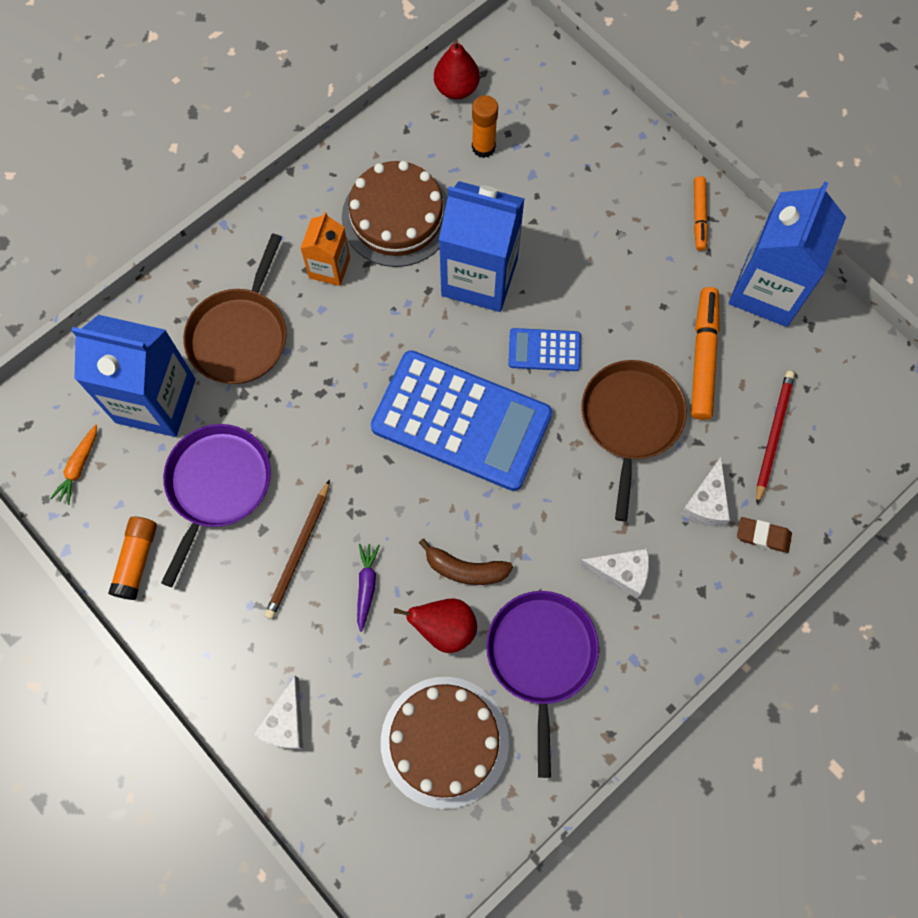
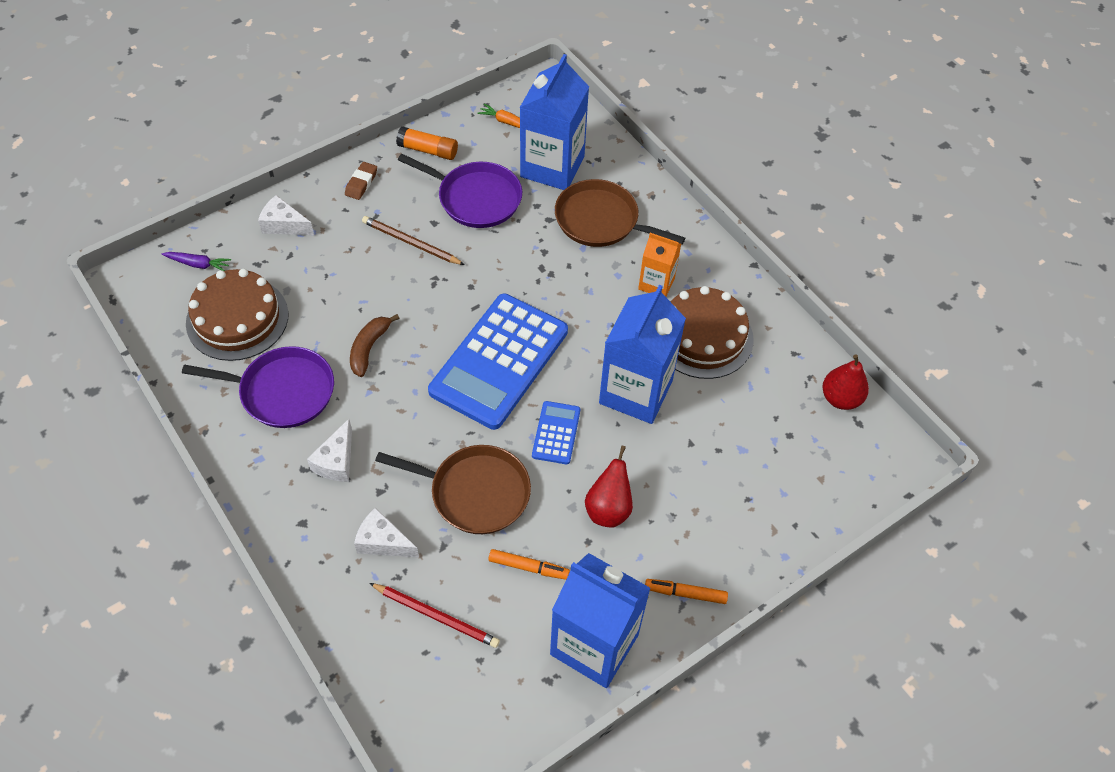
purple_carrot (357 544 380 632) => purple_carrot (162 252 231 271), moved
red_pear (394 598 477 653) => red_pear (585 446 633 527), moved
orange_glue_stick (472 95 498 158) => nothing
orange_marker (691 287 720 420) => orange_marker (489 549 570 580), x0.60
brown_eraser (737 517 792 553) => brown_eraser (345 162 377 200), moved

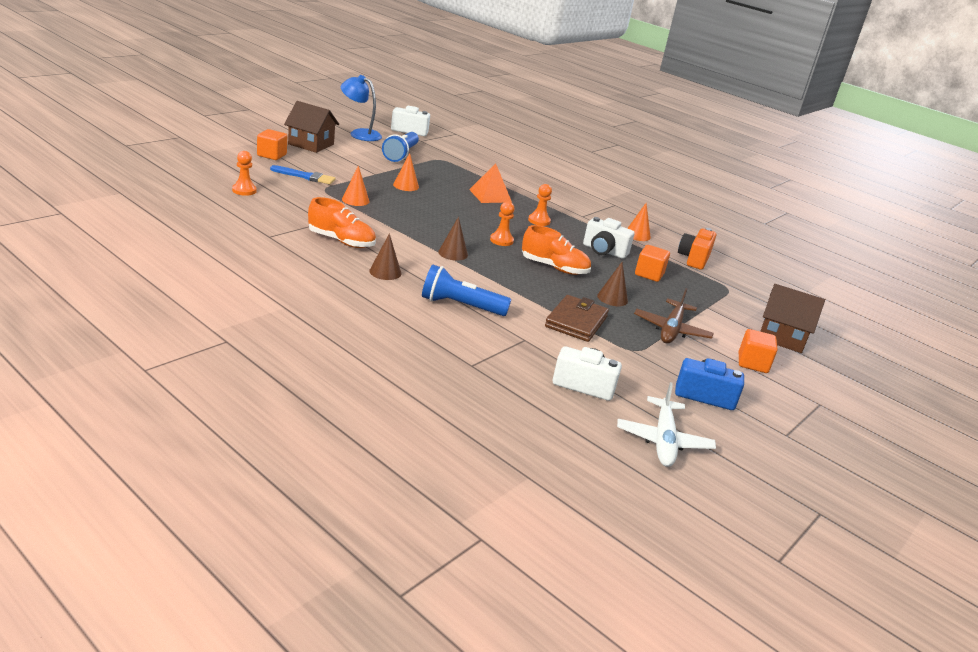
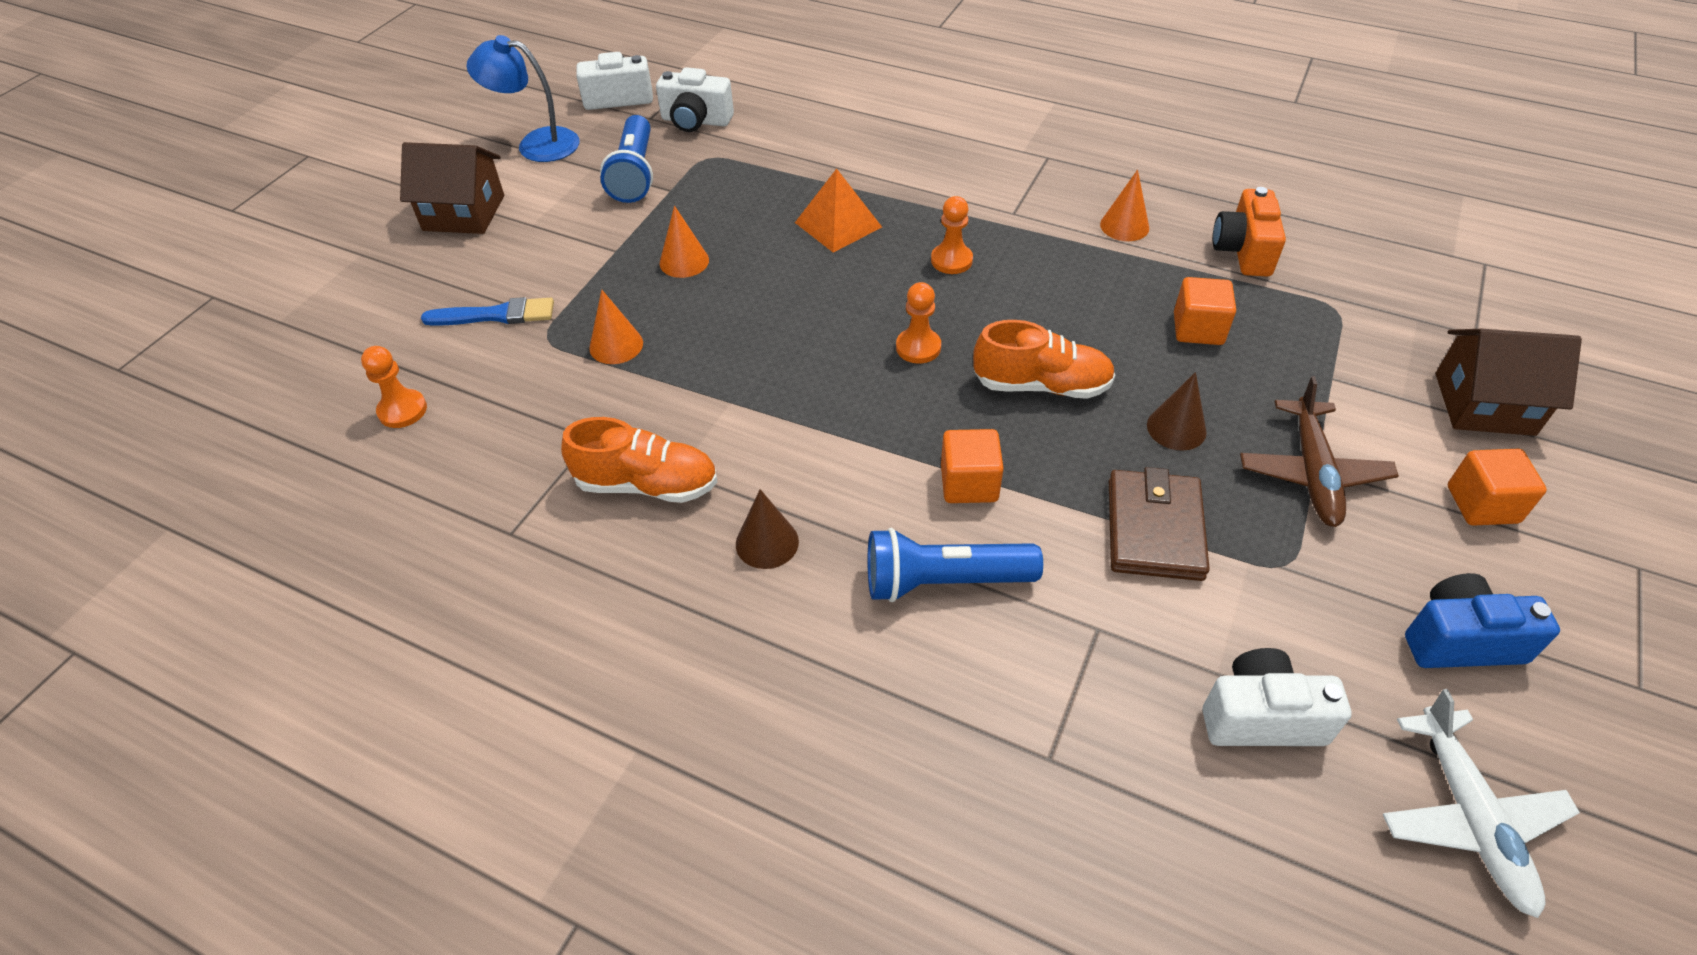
orange_cube (257 129 287 160) => orange_cube (941 429 1004 503), moved
brown_cone (438 217 468 261) => nothing
white_camera (583 217 635 259) => white_camera (656 67 734 132), moved

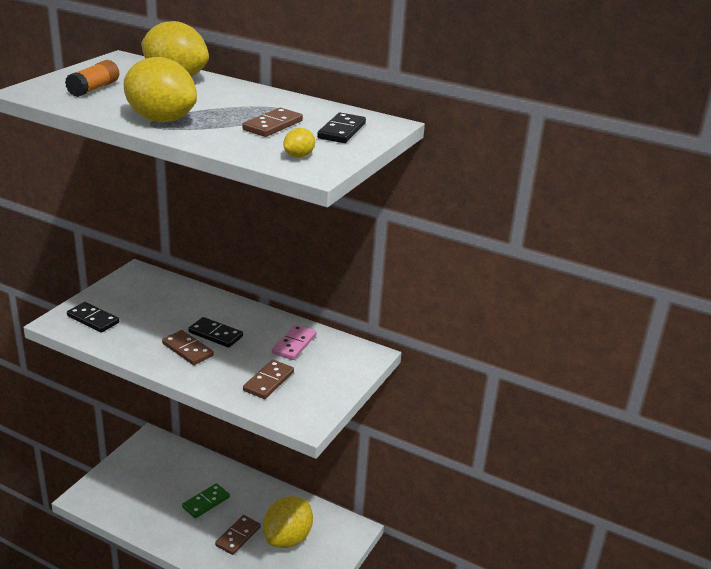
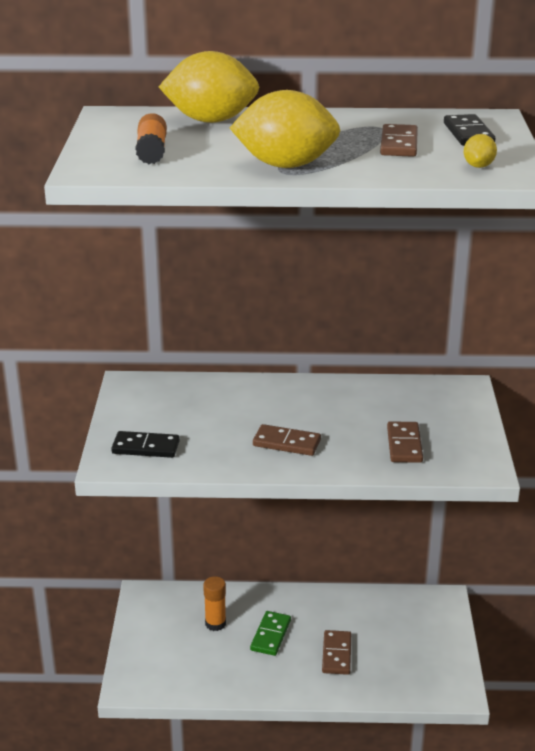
black_domino (188 317 243 348) => nothing
yellow_lemon (263 496 313 548) => nothing
pink_domino (272 324 316 360) => nothing
nothing => orange_glue_stick (203 576 226 631)

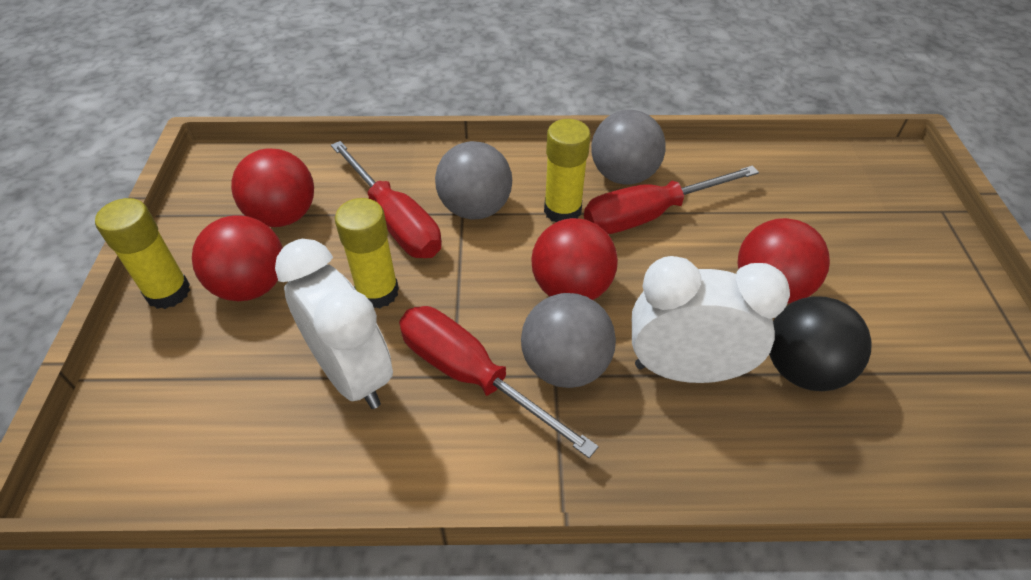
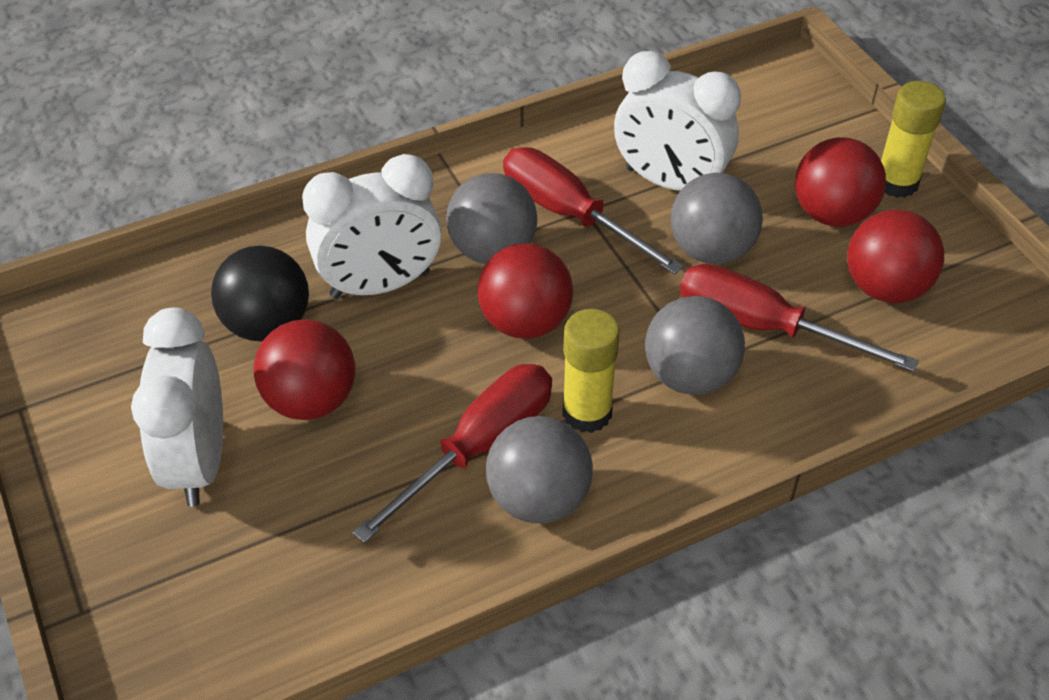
yellow_glue_stick (335 198 399 308) => grey_ball (671 173 763 264)
red_screwdriver (399 306 599 458) => red_screwdriver (503 147 684 275), 150 degrees counterclockwise
nothing => white_clock (131 308 223 507)

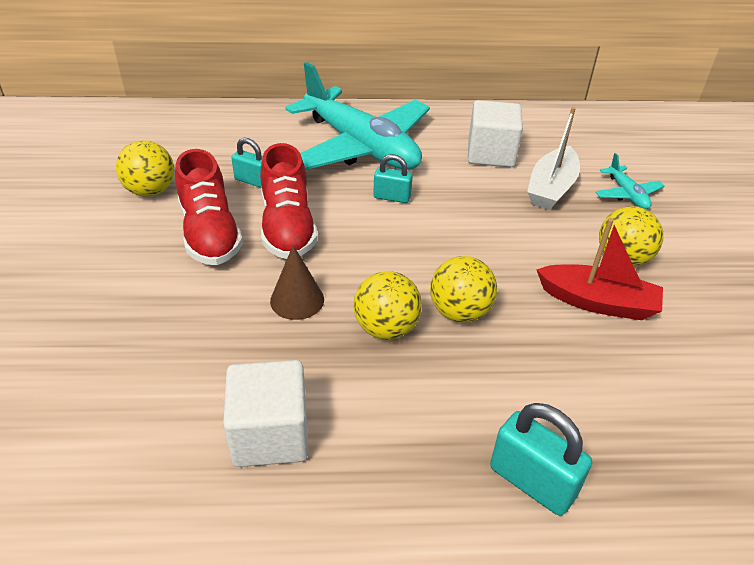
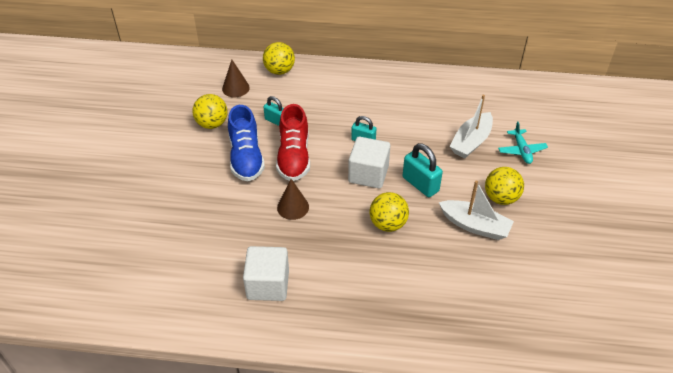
red_shoe (175 149 243 265) => blue_shoe (228 105 265 182)
turquoise_plane (285 62 430 170) => nothing
yellow_ball (353 271 422 340) => yellow_ball (263 42 295 75), moved
white_cube (468 100 523 167) => white_cube (348 137 390 189), moved
turquoise_padlock (490 403 592 516) => turquoise_padlock (403 143 443 197), moved
red_boat (536 218 663 320) => white_boat (439 180 514 240)
nothing => brown_cone (222 60 250 97)

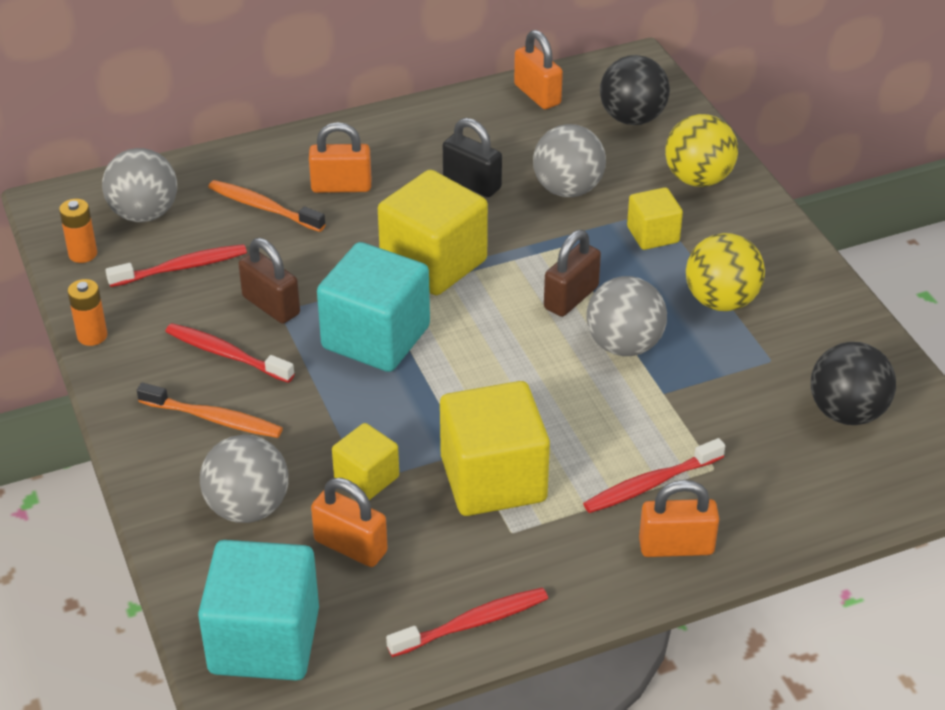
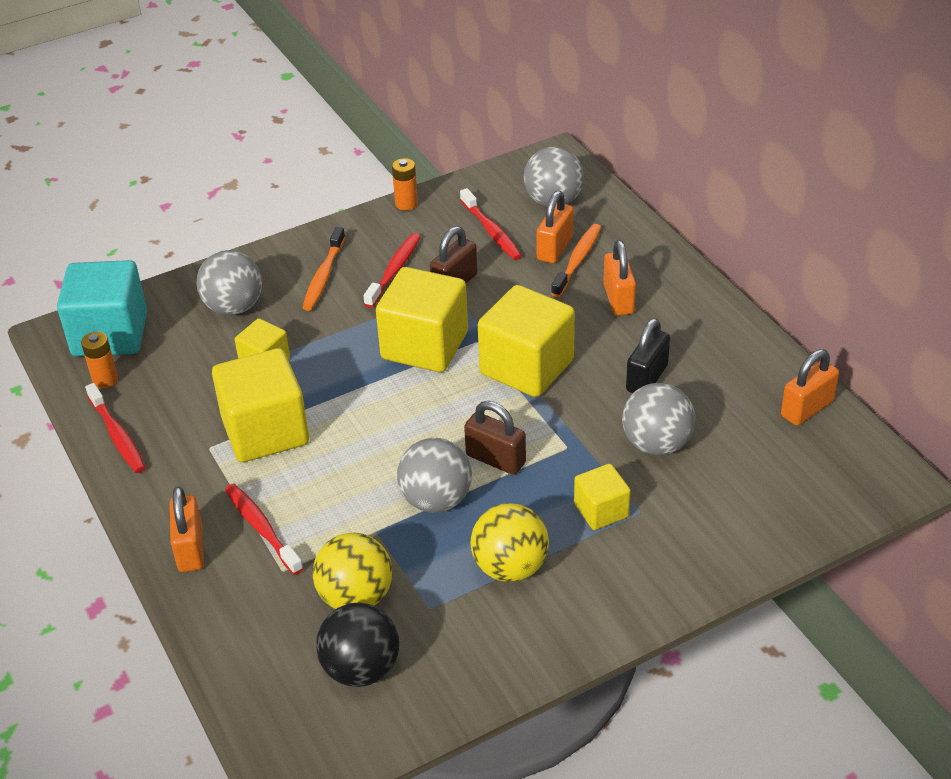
orange_battery (59 199 97 263) => orange_battery (81 332 118 388), moved
orange_padlock (311 478 388 567) => orange_padlock (536 191 574 263), moved
turquoise_cube (317 242 430 372) => yellow_cube (376 267 468 372)
black_ball (600 55 670 125) => nothing
yellow_ball (665 114 738 187) => yellow_ball (313 532 392 609), moved

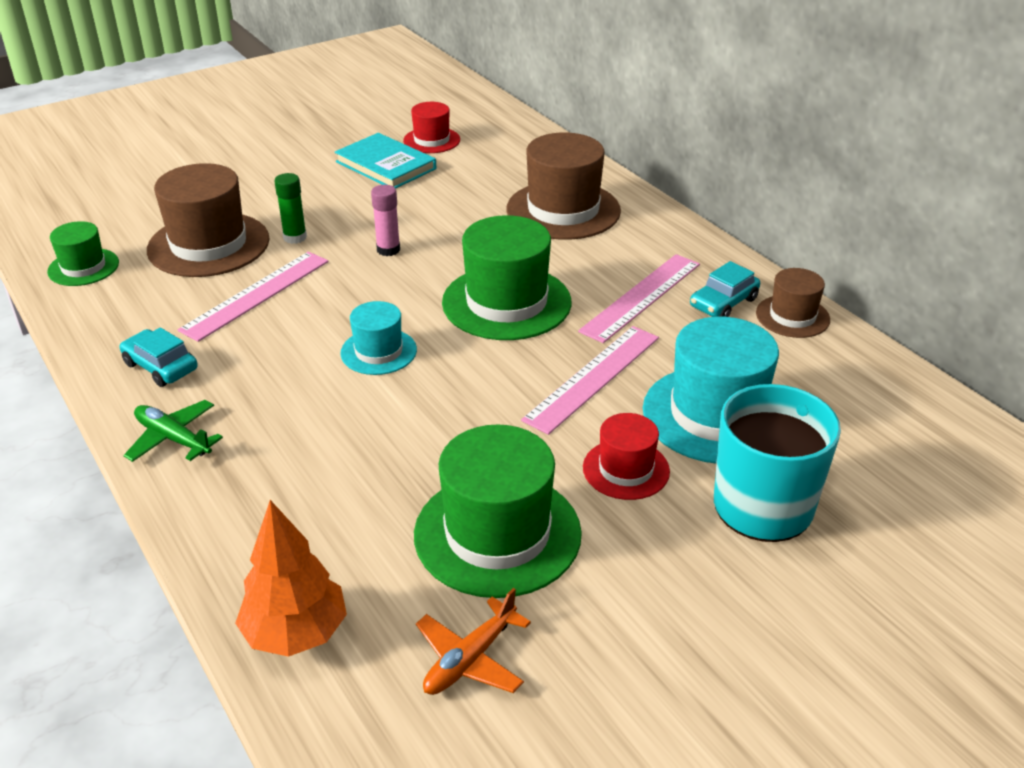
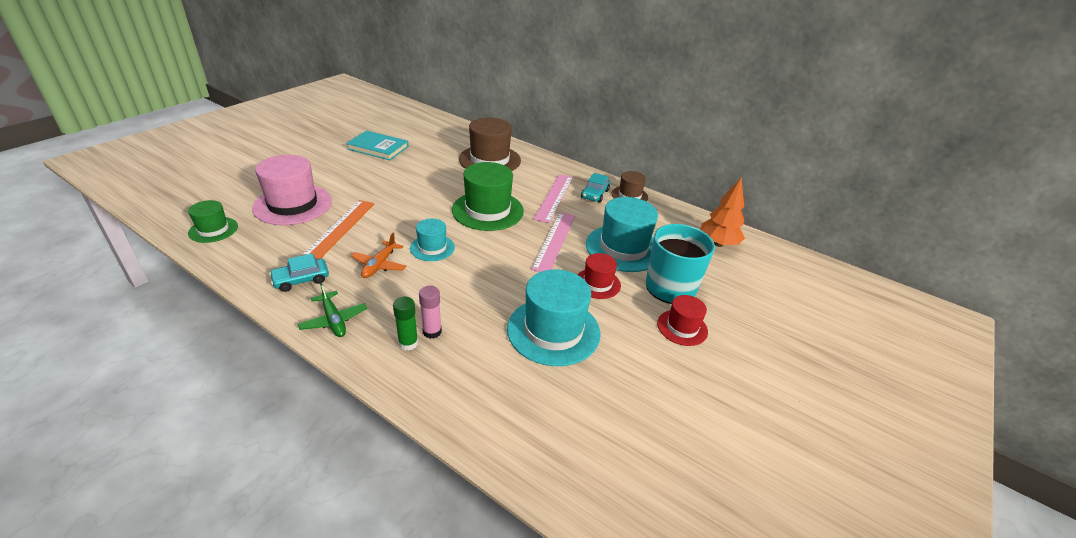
turquoise_car (120 327 198 387) => turquoise_car (269 253 329 292), 45 degrees counterclockwise
green_plane (124 400 223 462) => green_plane (298 283 367 337), 135 degrees counterclockwise
brown_hat (147 163 269 277) => pink_hat (252 155 332 225)
pink_ruler (178 252 329 342) => orange_ruler (303 200 374 259)
orange_tree (235 500 347 657) => orange_tree (700 178 745 247), moved
green_glue_stick (274 173 307 244) => green_glue_stick (393 297 418 351), moved
pink_glue_stick (371 185 400 256) => pink_glue_stick (419 286 442 339), moved
red_hat (403 102 460 153) => red_hat (657 295 708 346), moved
green_hat (414 424 582 598) => turquoise_hat (507 269 600 366)
orange_plane (416 588 531 695) => orange_plane (351 233 406 278), moved

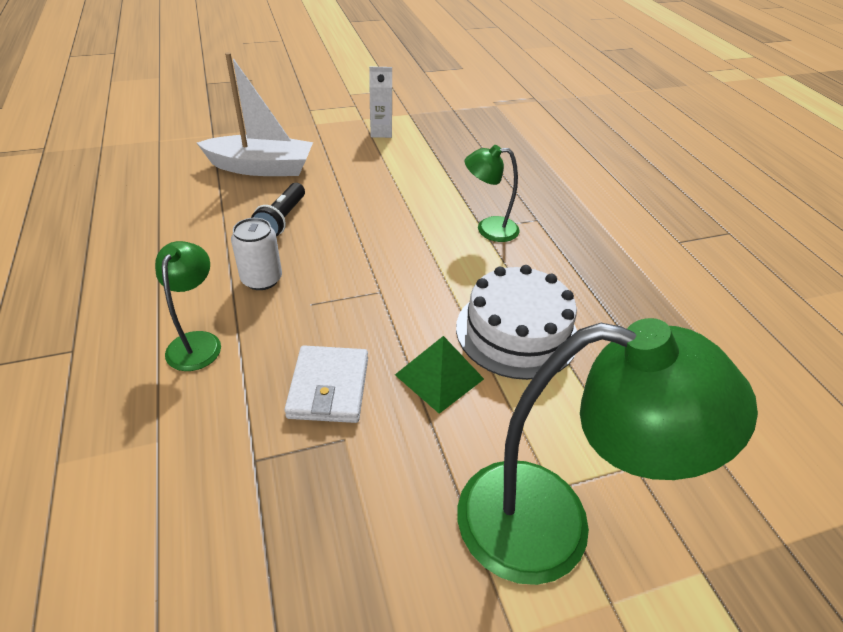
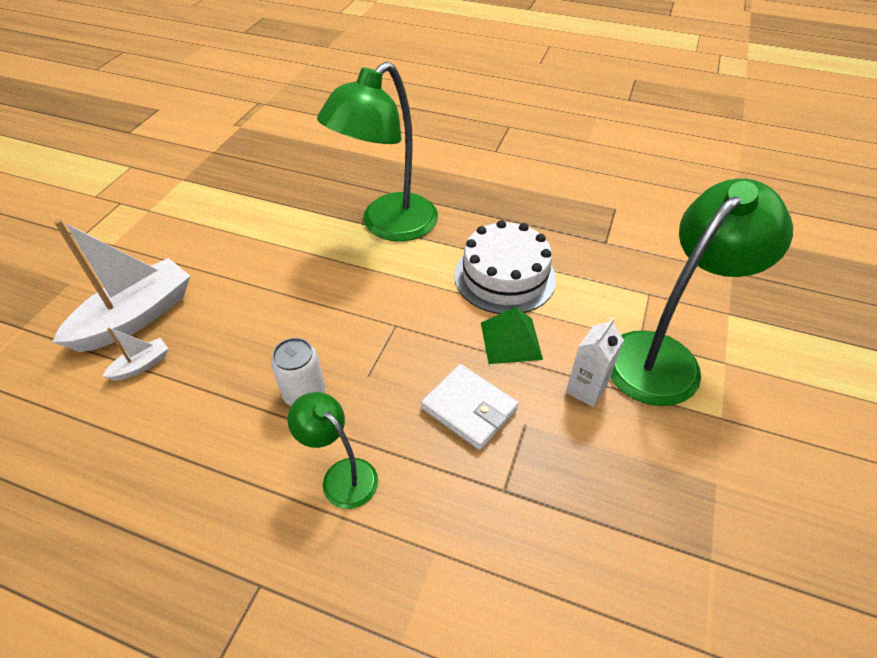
black_flashlight (251 183 305 237) => nothing
white_carton (369 66 392 138) => white_carton (566 317 624 407), moved
green_lamp (465 145 520 242) => green_lamp (317 62 438 241), x1.96
nothing => white_boat (102 328 168 381)

